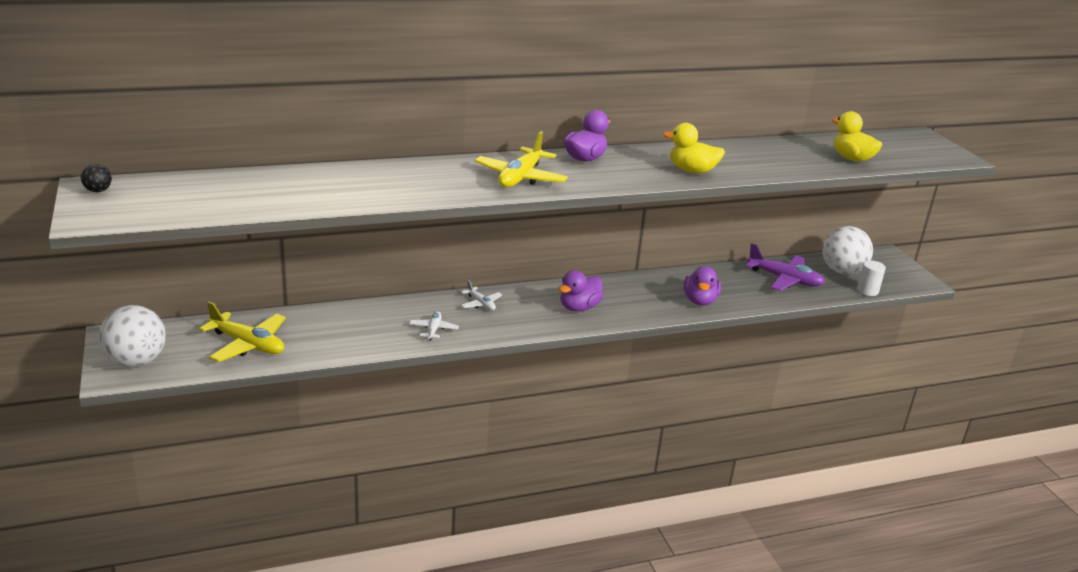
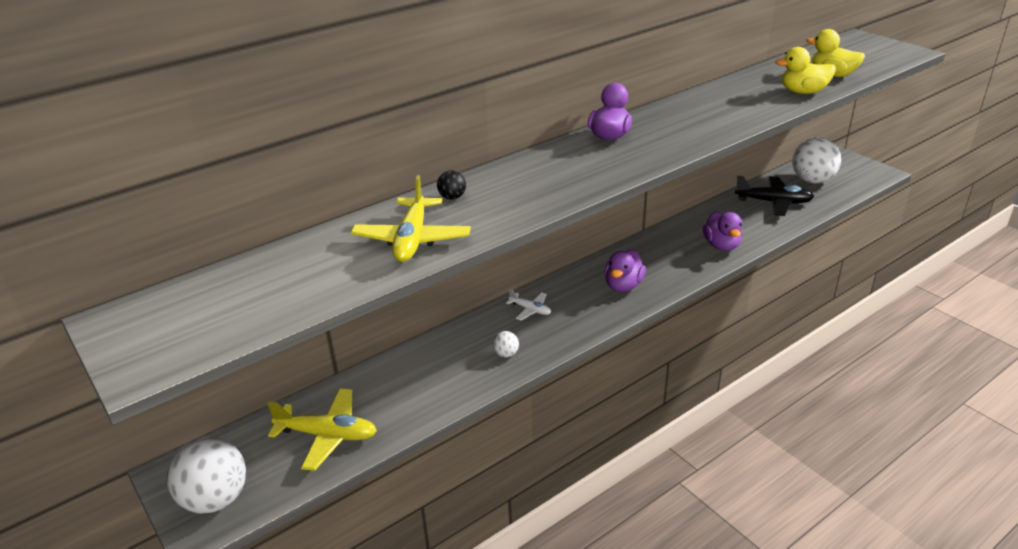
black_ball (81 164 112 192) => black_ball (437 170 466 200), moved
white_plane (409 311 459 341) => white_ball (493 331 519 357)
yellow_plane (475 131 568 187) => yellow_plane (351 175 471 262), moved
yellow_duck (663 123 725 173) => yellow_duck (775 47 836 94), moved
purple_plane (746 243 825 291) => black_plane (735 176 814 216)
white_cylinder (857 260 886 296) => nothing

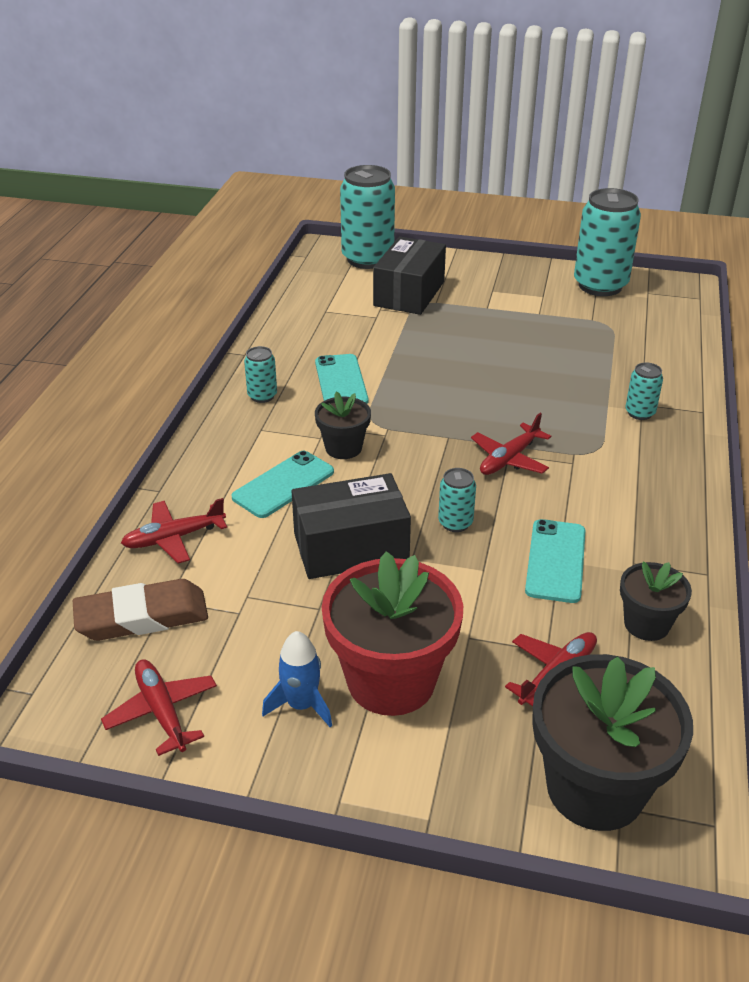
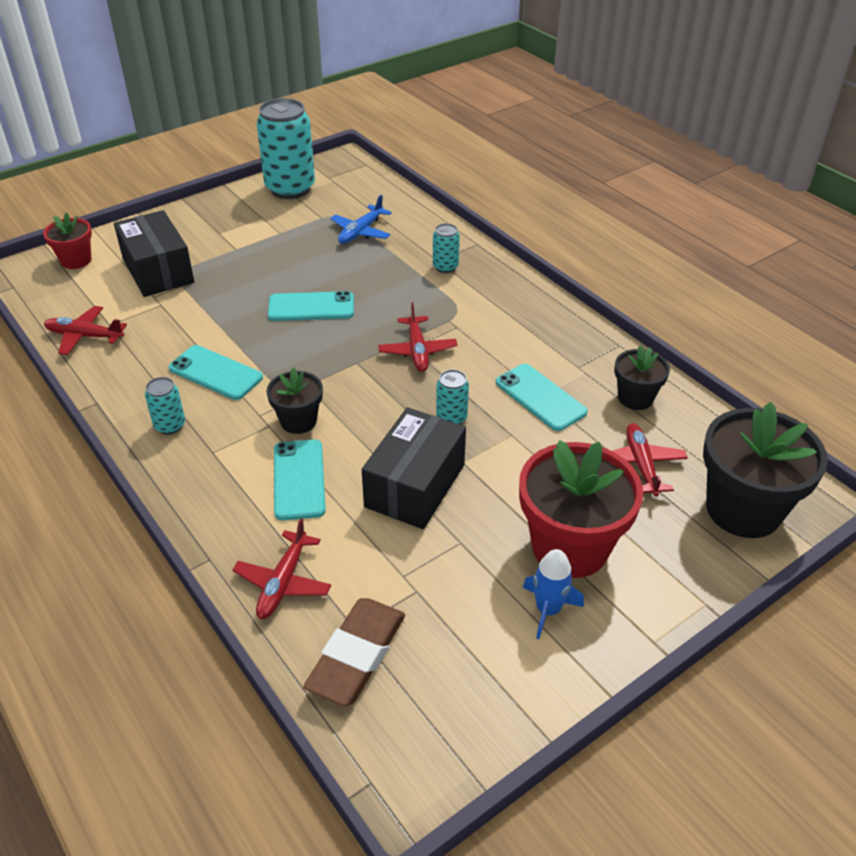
red_plane (101 659 217 756) => red_plane (44 306 127 355), moved
turquoise_can (340 165 395 269) => red_flower_pot (43 212 92 269)
nothing => turquoise_phone (268 291 354 321)
nothing => blue_plane (330 195 392 244)

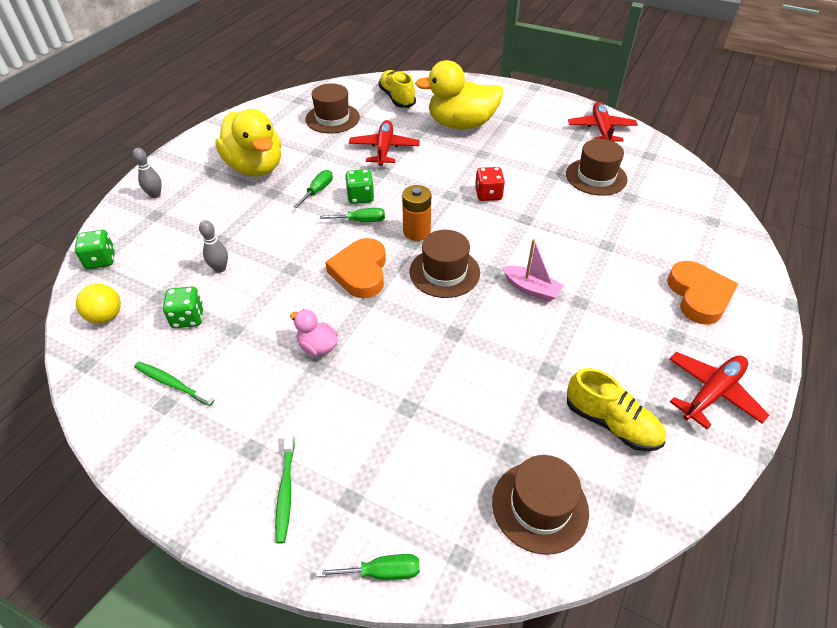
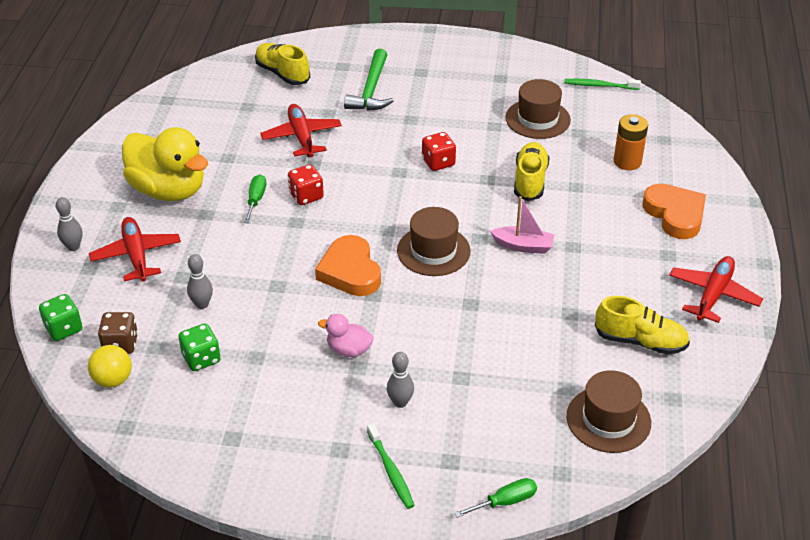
green_toothbrush (134 362 214 406) => green_toothbrush (564 79 641 90), moved
brown_hat (305 84 360 133) => nothing
green_screwdriver (320 208 385 222) => nothing
green_dice (345 169 374 204) => red_dice (288 164 324 205)
orange_battery (402 185 431 241) => orange_battery (614 114 648 170), moved
yellow_duck (415 60 503 129) => green_hammer (344 48 394 111)
red_plane (568 102 638 142) => red_plane (89 217 181 282), moved
nothing => brown_dice (98 312 138 354)
nothing => grey_bowling_pin (387 352 414 408)
nothing => yellow_shoe (514 142 550 201)

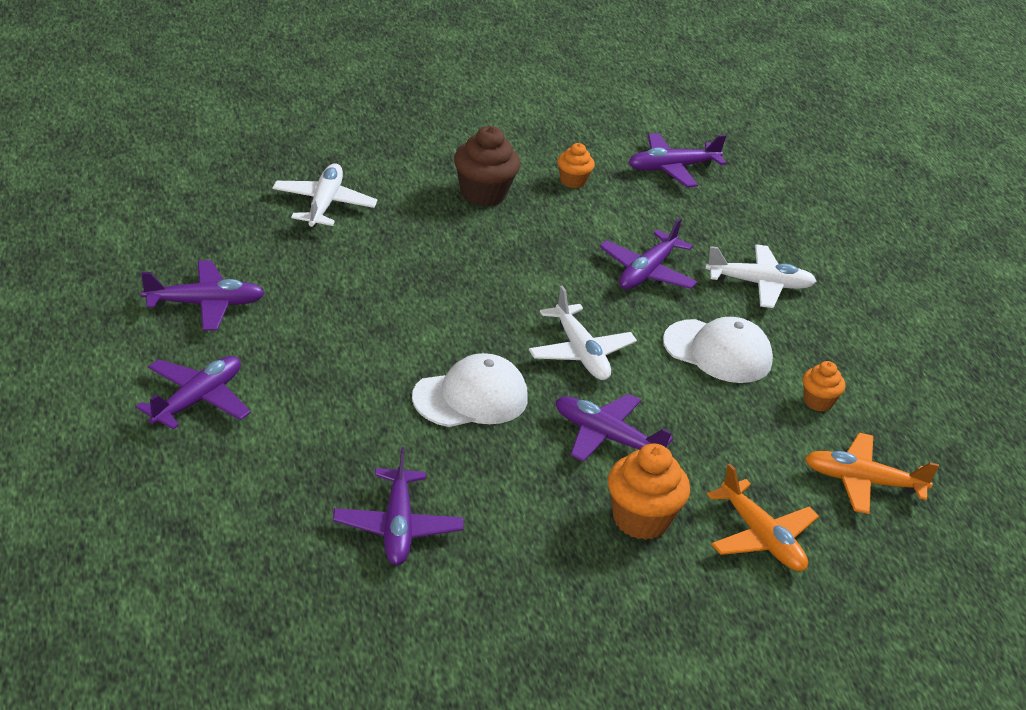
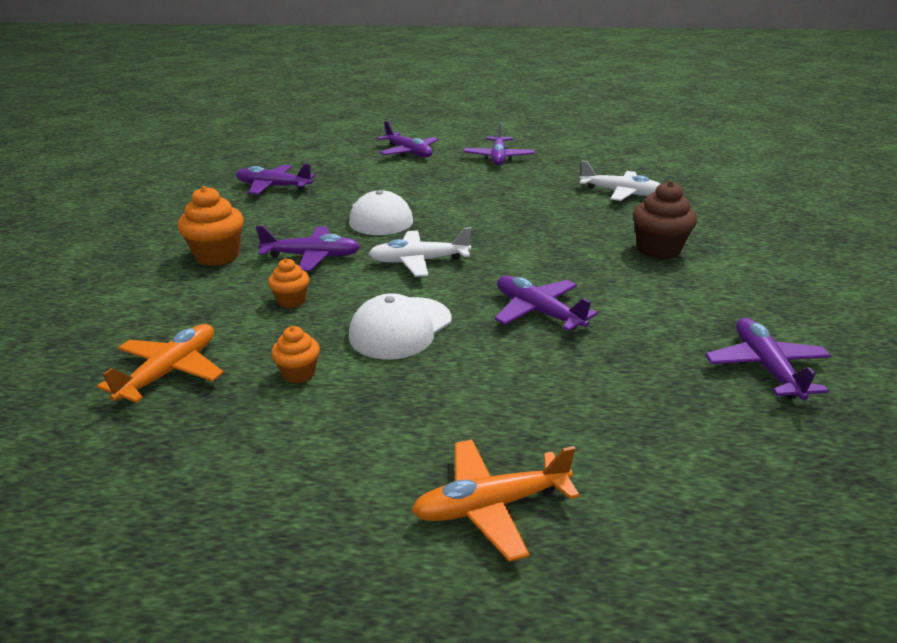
purple_plane (556 394 673 462) => purple_plane (256 226 361 271), 45 degrees clockwise
orange_cupcake (558 143 595 188) => orange_cupcake (268 258 309 308), moved
white_plane (705 244 816 308) => nothing
orange_plane (707 464 819 571) => orange_plane (411 439 580 562), moved

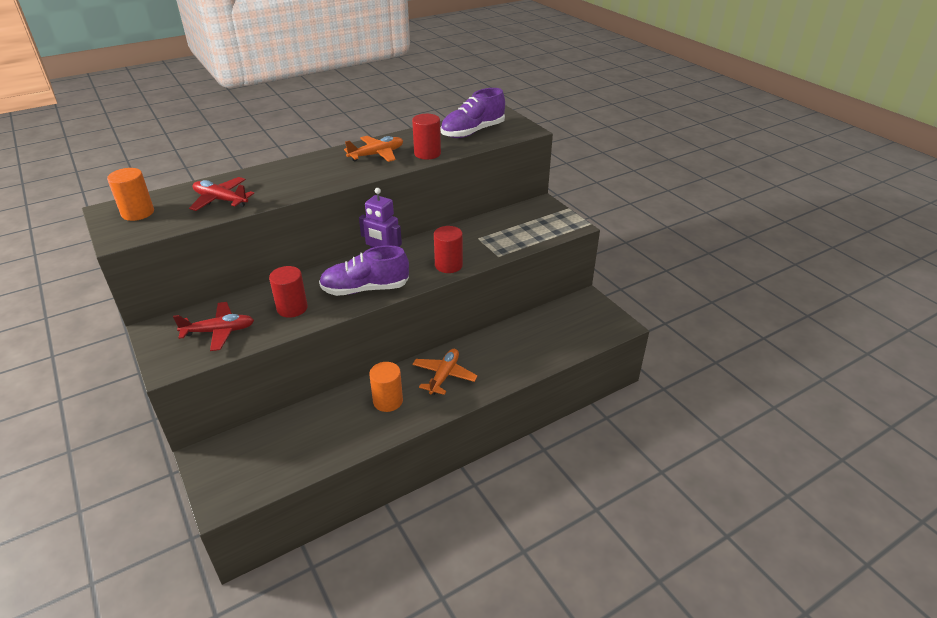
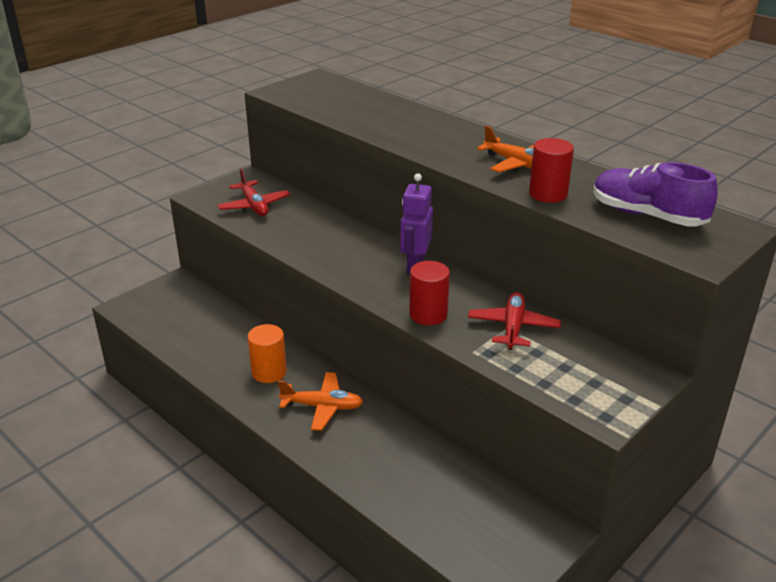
orange_cylinder (107 168 154 221) => nothing
red_plane (189 177 254 211) => red_plane (468 292 561 350), moved
red_cylinder (269 266 308 318) => nothing
purple_shoe (319 245 409 296) => nothing

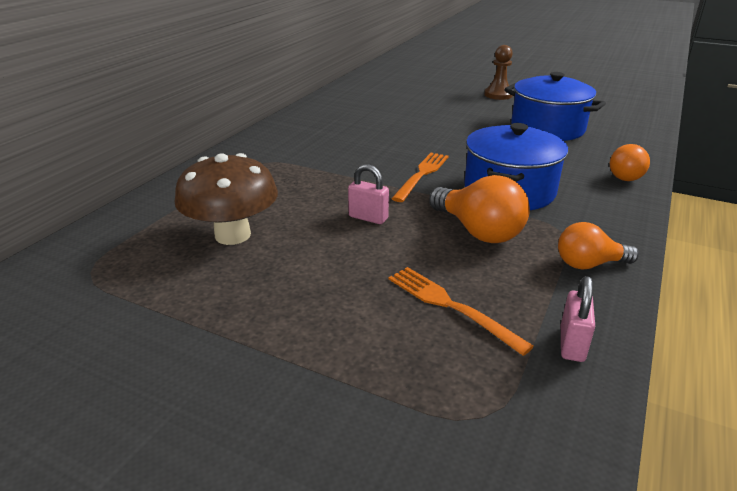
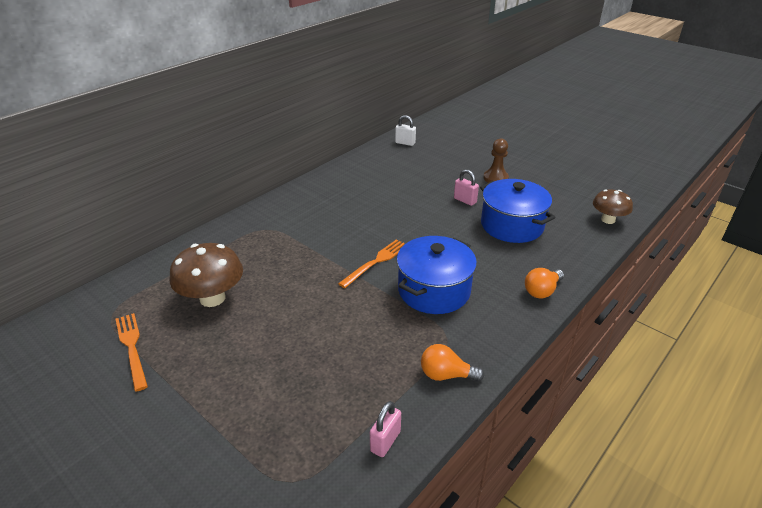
pink_padlock (348 164 389 224) => pink_padlock (454 169 479 206), moved
orange_fork (389 267 534 356) => orange_fork (116 313 148 392), moved
orange_light_bulb (429 175 530 243) => nothing
nothing => white_padlock (395 115 416 146)
nothing => brown_mushroom (593 189 633 224)

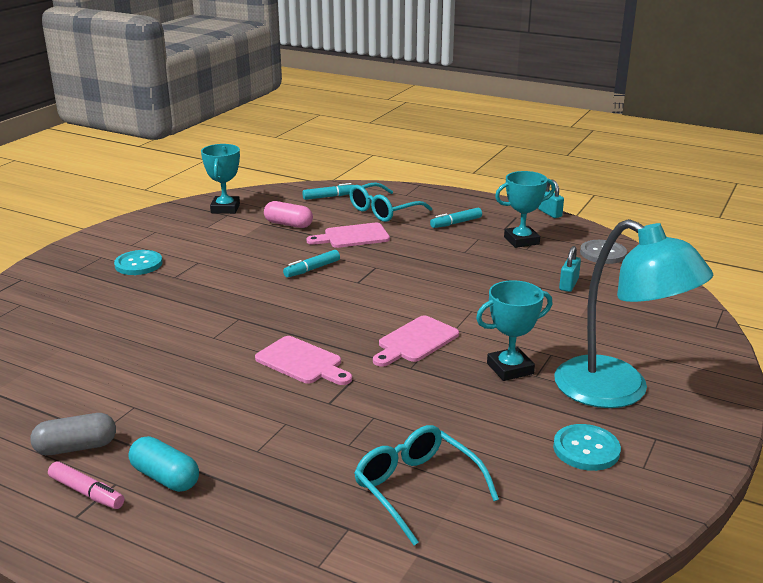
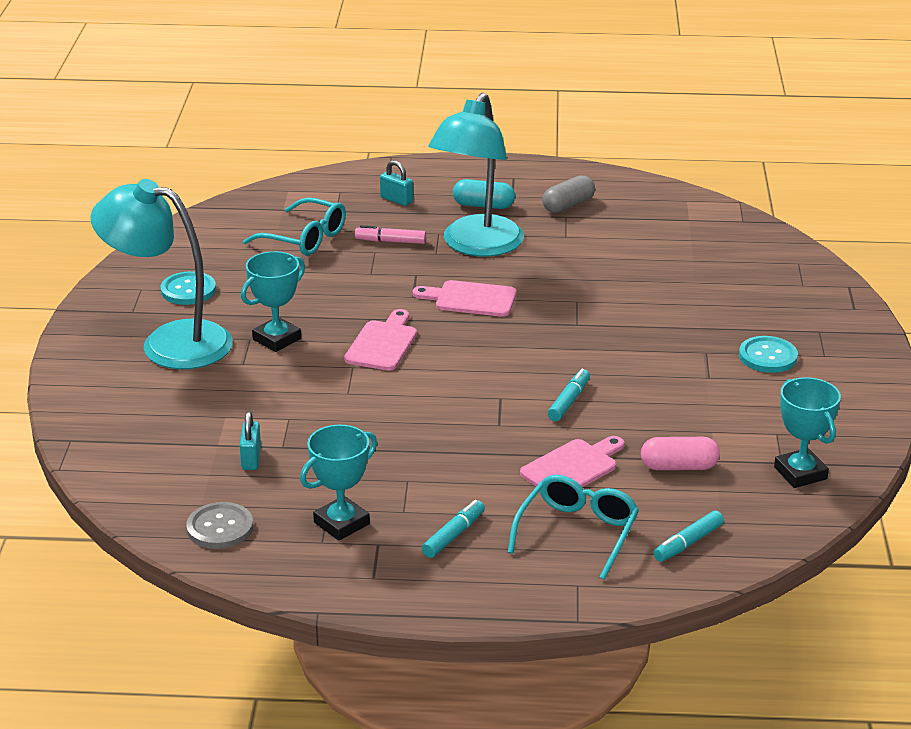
pink_marker (48 462 124 509) => pink_marker (355 225 426 244), moved
turquoise_padlock (538 179 564 218) => turquoise_padlock (380 160 413 206), moved
nothing => turquoise_lamp (428 93 524 257)

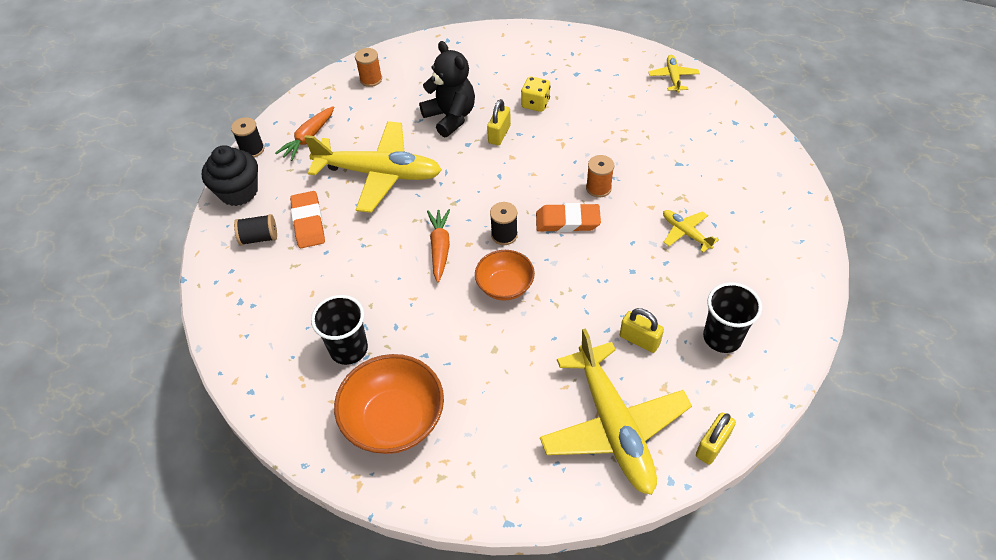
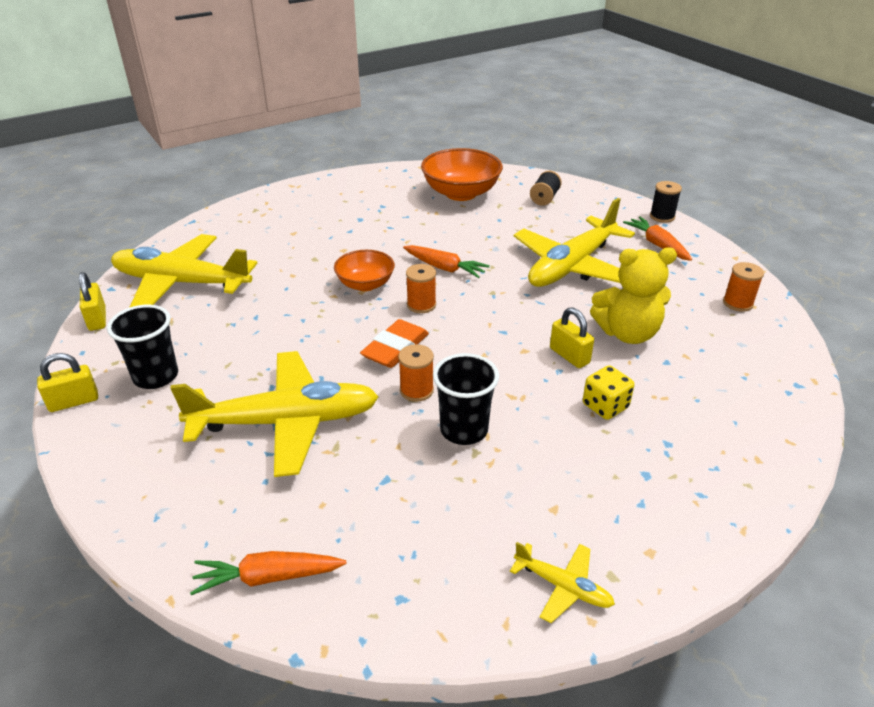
black_cupcake (202 145 258 206) => nothing
orange_eraser (290 191 325 248) => nothing
black_cup (311 295 368 365) => black_cup (433 353 499 445), moved
orange_bowl (334 354 444 454) => orange_bowl (421 148 503 201), moved
black_teddy_bear (419 41 475 137) => yellow_teddy_bear (590 248 677 344)
black_spool (490 202 518 245) => orange_spool (406 264 436 313)
yellow_padlock (620 308 664 353) => yellow_padlock (37 353 98 412), moved
yellow_plane (663 210 719 253) => yellow_plane (170 351 379 477), x2.24
nothing => orange_carrot (190 551 347 595)

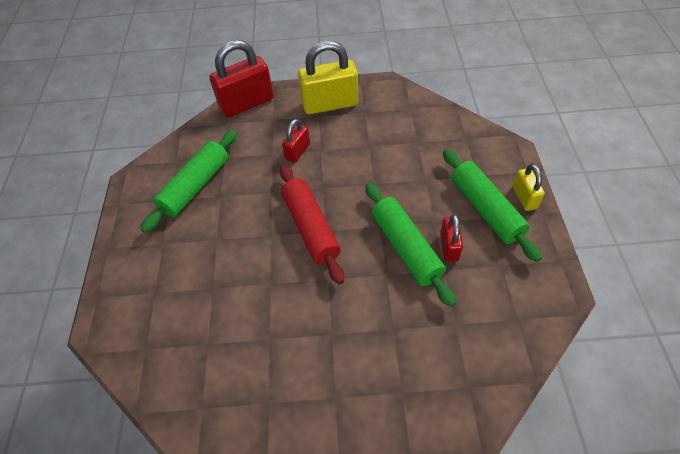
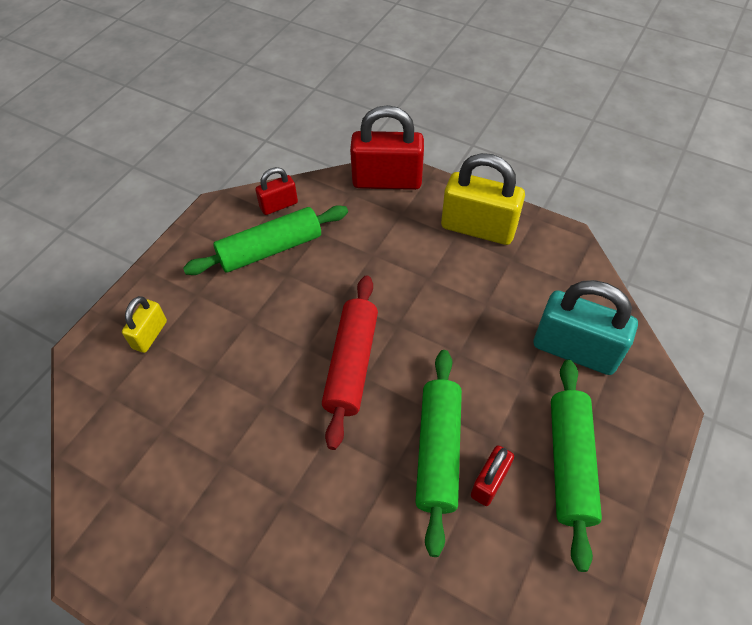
red_padlock (282 119 310 163) => red_padlock (255 167 298 215), moved
yellow_padlock (512 164 545 211) => yellow_padlock (122 296 167 353), moved
nothing => turquoise_padlock (534 280 638 375)

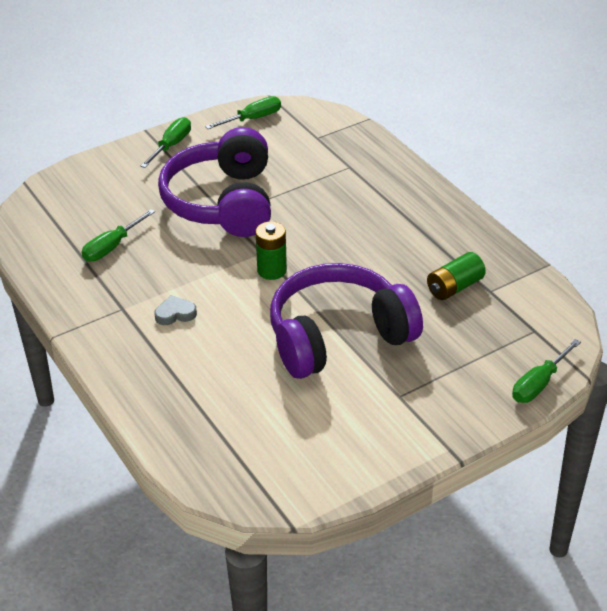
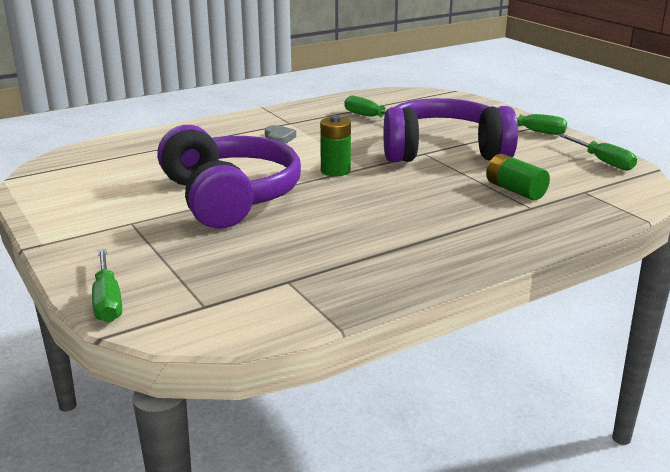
green_battery (427 252 486 300) => green_battery (486 154 550 200), moved
green_screwdriver (512 339 581 403) => green_screwdriver (92 249 122 323), 150 degrees counterclockwise

